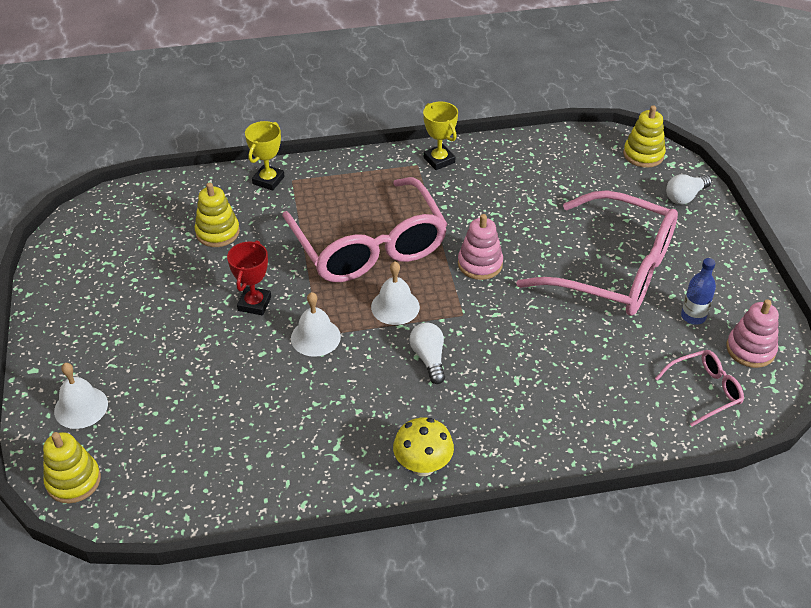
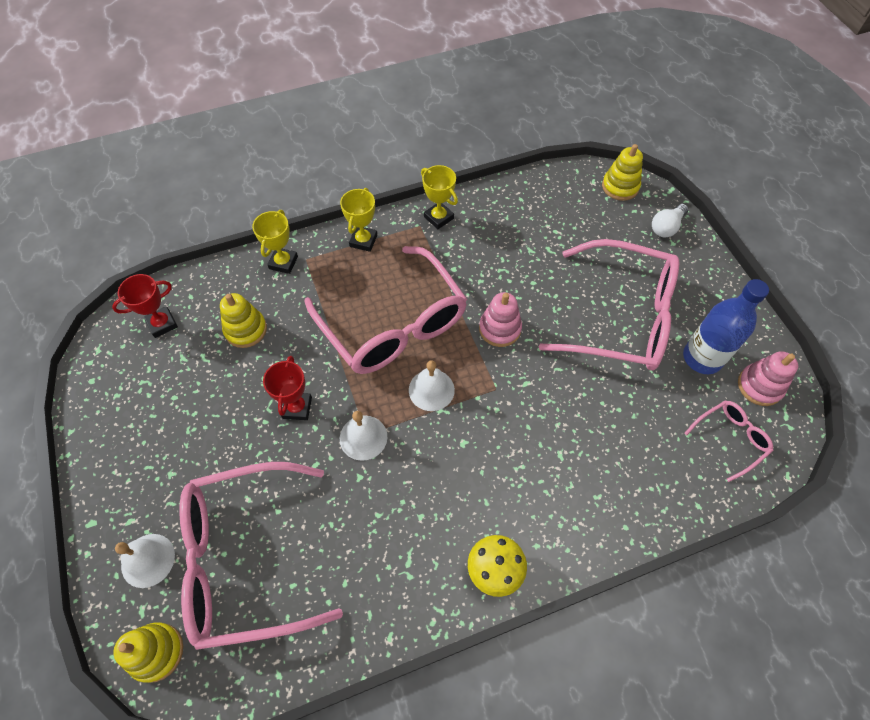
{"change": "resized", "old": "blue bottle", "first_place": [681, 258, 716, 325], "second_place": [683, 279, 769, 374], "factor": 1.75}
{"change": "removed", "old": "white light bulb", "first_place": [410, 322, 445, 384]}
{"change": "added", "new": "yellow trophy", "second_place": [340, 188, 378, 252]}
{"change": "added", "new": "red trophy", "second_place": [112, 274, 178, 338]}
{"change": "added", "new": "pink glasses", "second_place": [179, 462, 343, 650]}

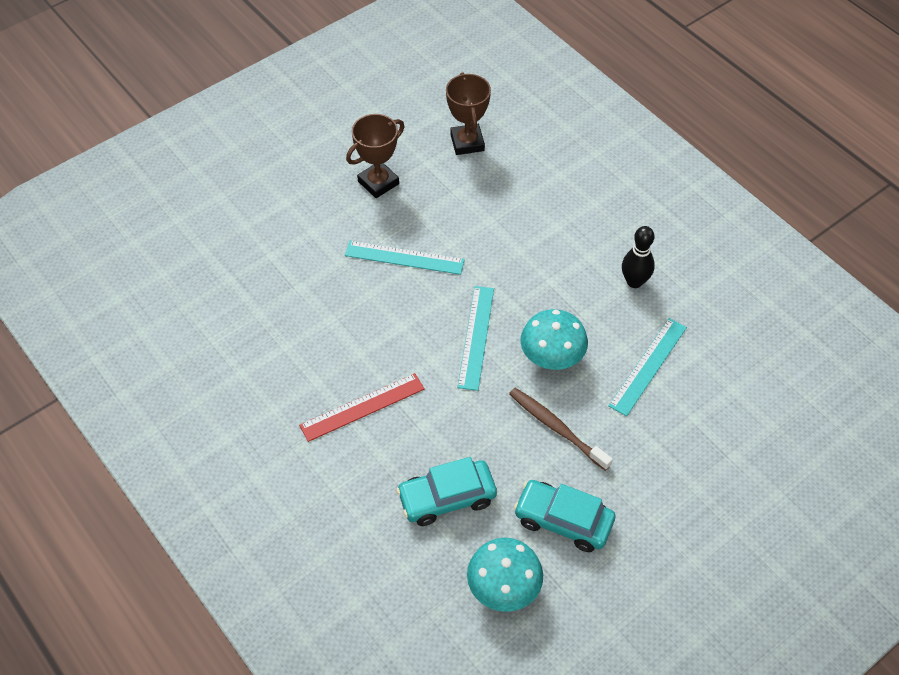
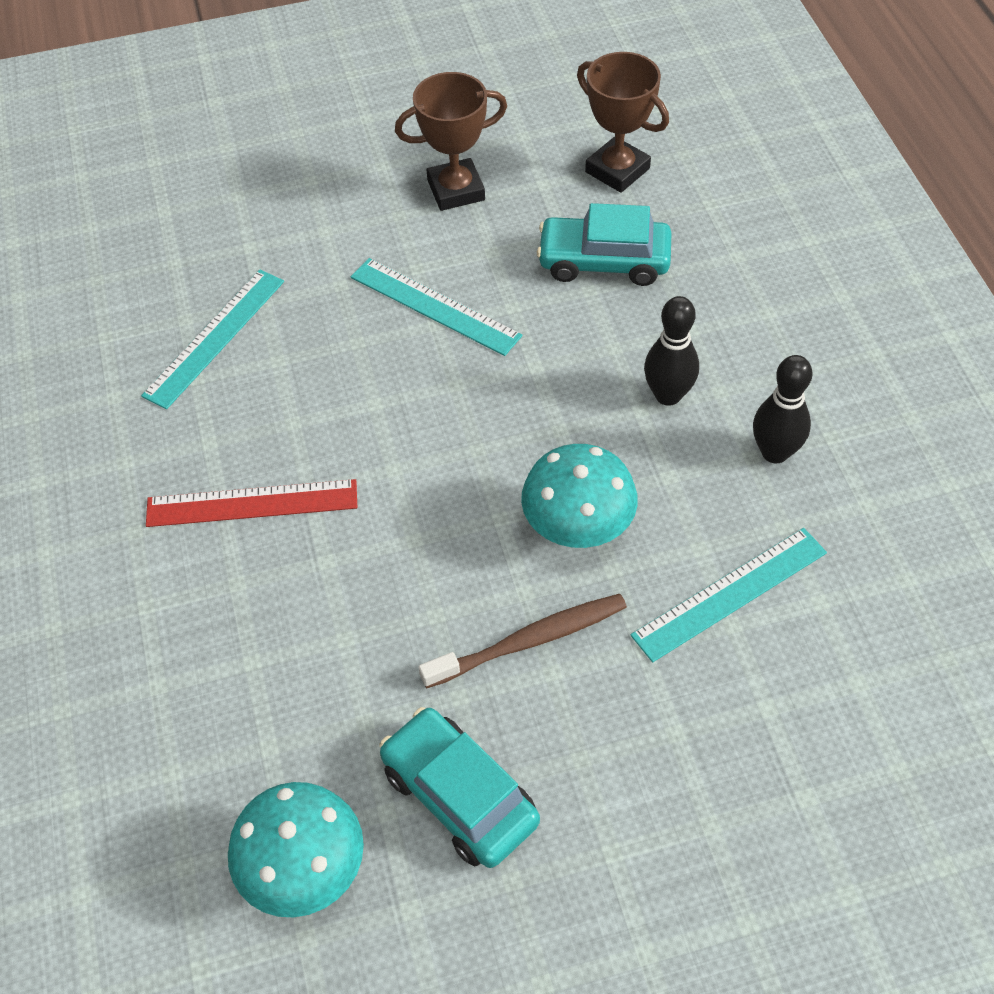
{"change": "turned", "old": "brown trophy", "first_place": [446, 73, 491, 155], "second_place": [577, 52, 669, 193], "degrees": -60}
{"change": "moved", "old": "turquoise ruler", "first_place": [458, 286, 494, 391], "second_place": [141, 270, 284, 409]}
{"change": "turned", "old": "brown toothbrush", "first_place": [509, 388, 613, 471], "second_place": [418, 594, 627, 689], "degrees": 90}
{"change": "moved", "old": "turquoise car", "first_place": [396, 457, 497, 526], "second_place": [537, 203, 671, 286]}
{"change": "added", "new": "black bowling pin", "second_place": [644, 296, 699, 406]}

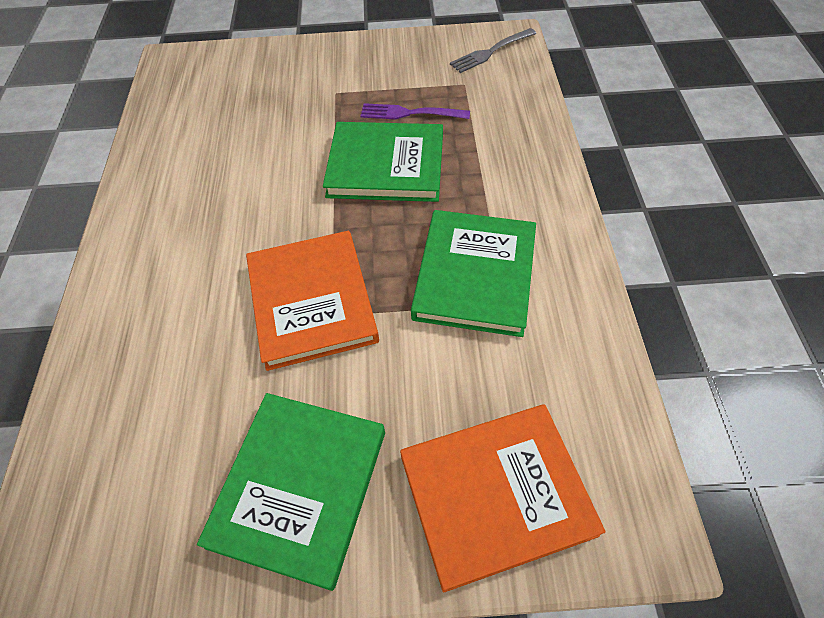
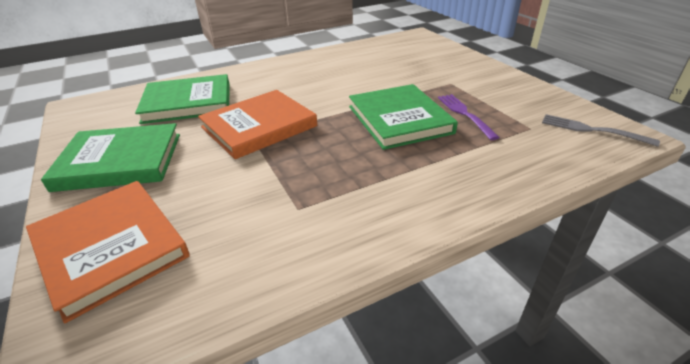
{"change": "moved", "old": "green book", "first_place": [411, 210, 536, 337], "second_place": [135, 74, 230, 124]}

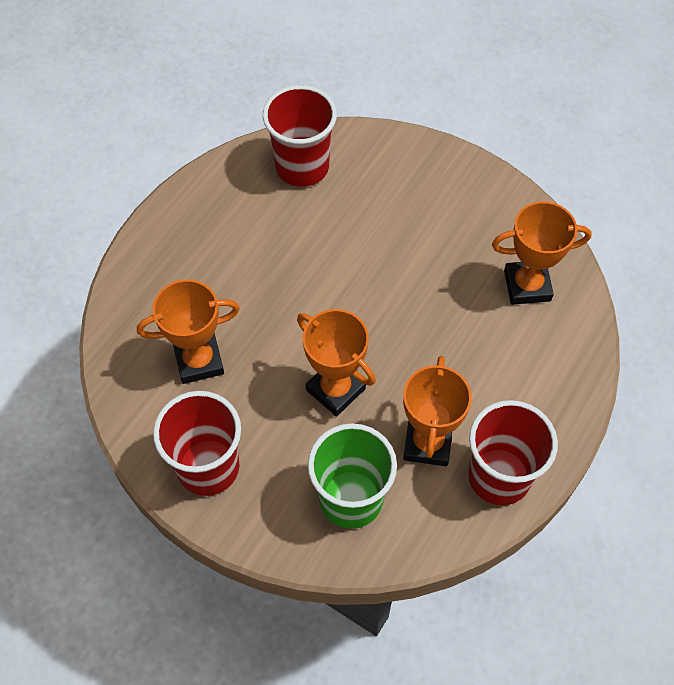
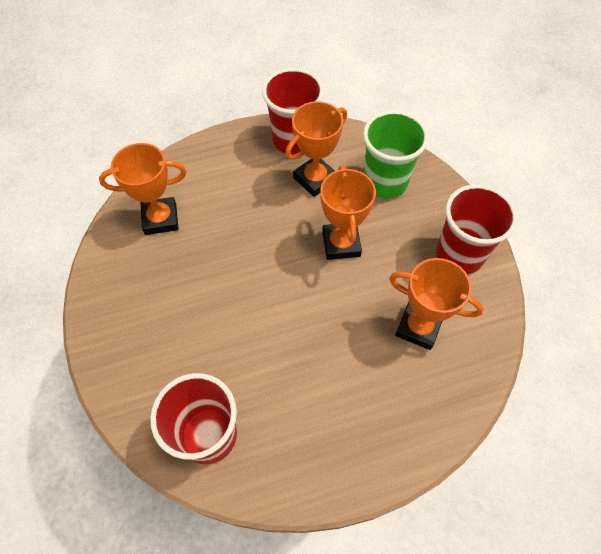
{"change": "turned", "old": "orange trophy", "first_place": [492, 201, 592, 305], "second_place": [99, 143, 186, 235], "degrees": -45}

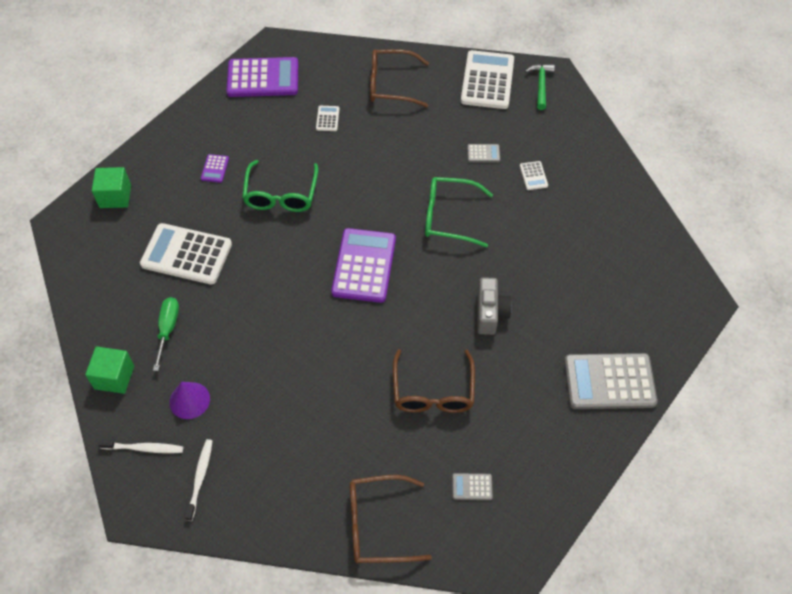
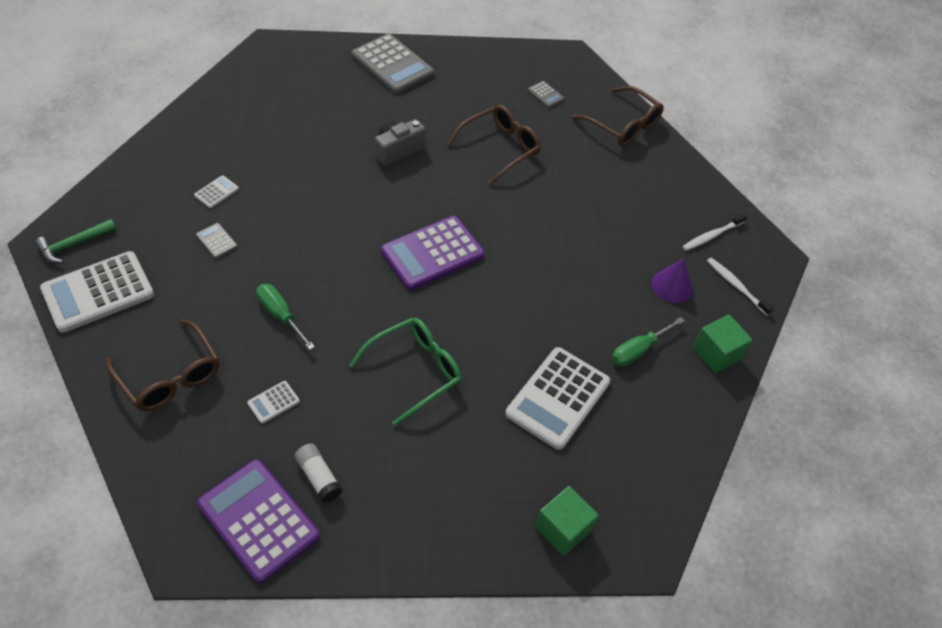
{"change": "removed", "old": "purple calculator", "first_place": [201, 154, 229, 183]}
{"change": "removed", "old": "green glasses", "first_place": [425, 177, 493, 248]}
{"change": "turned", "old": "white calculator", "first_place": [140, 223, 232, 285], "second_place": [505, 347, 610, 450], "degrees": 60}
{"change": "added", "new": "green screwdriver", "second_place": [257, 284, 315, 350]}
{"change": "added", "new": "white glue stick", "second_place": [295, 443, 343, 503]}

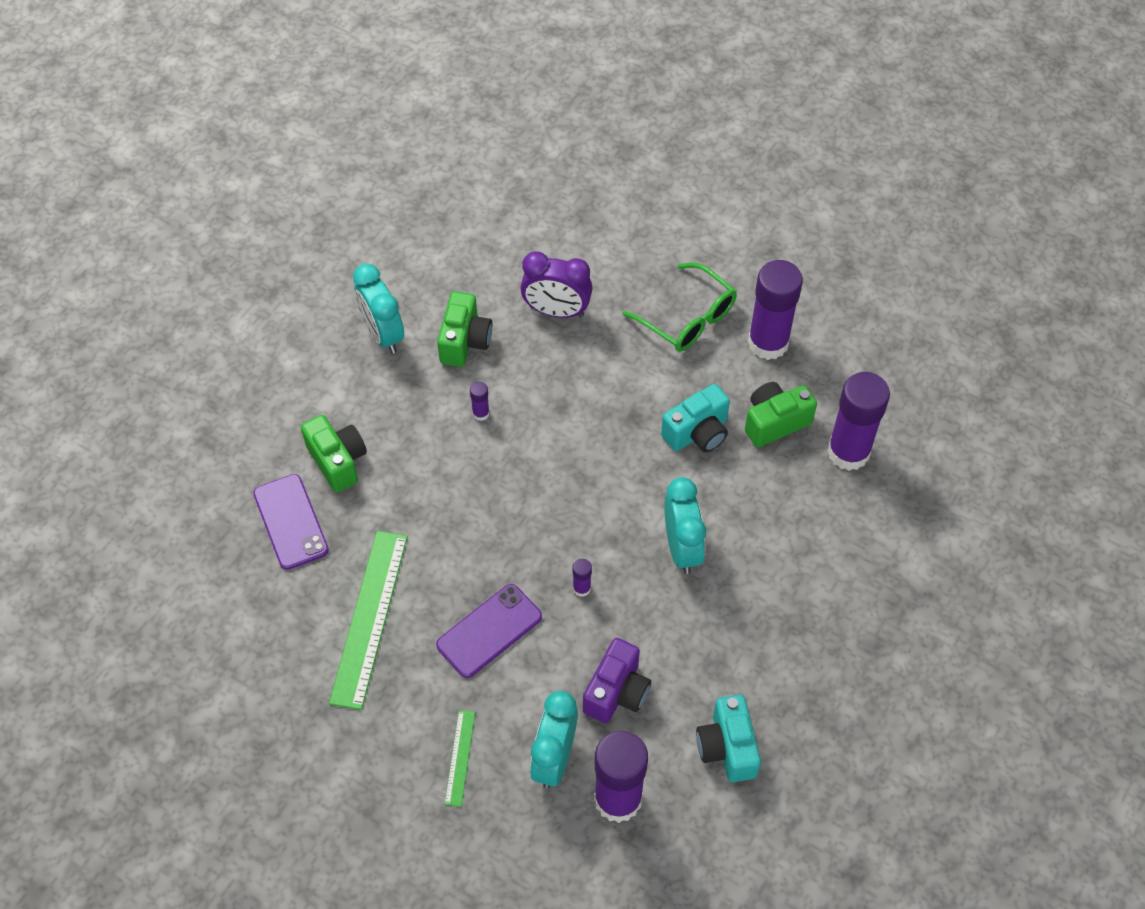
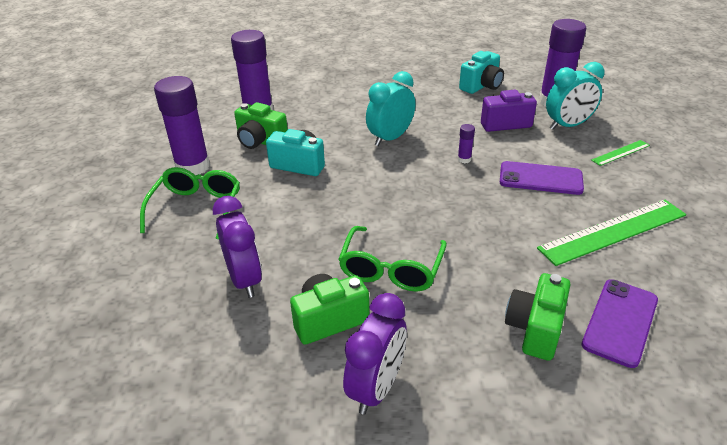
{"change": "recoloured", "old": "turquoise clock", "new": "purple clock", "first_place": [353, 264, 404, 354], "second_place": [343, 293, 407, 415]}
{"change": "replaced", "old": "purple glue stick", "new": "green glasses", "first_place": [470, 382, 490, 421], "second_place": [338, 226, 447, 292]}

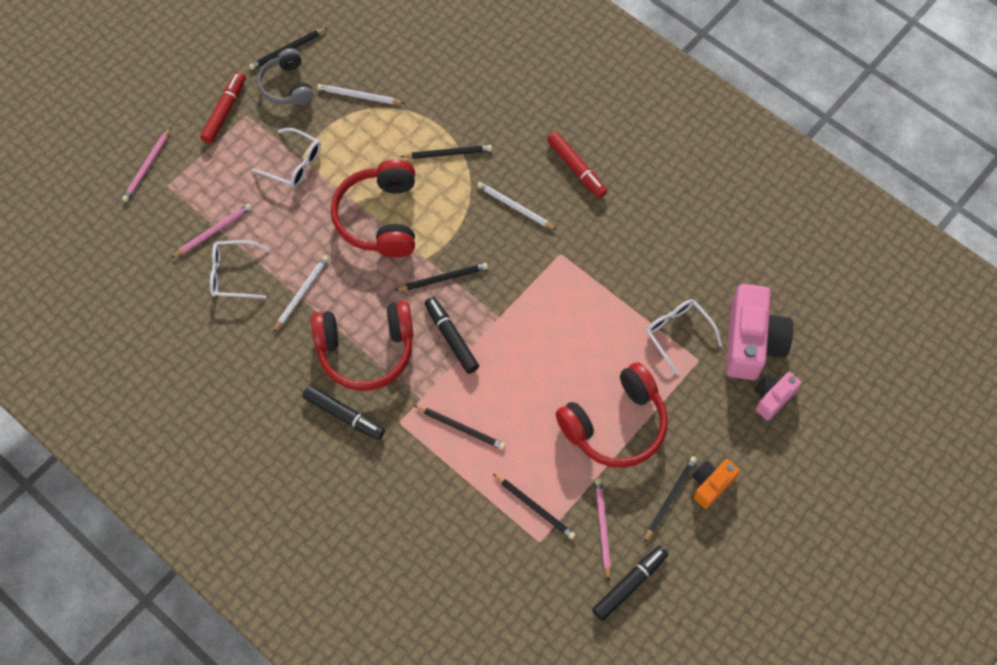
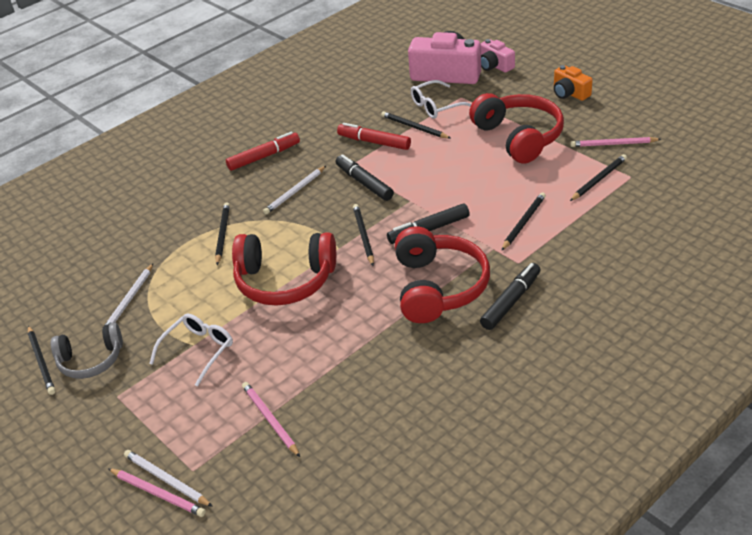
{"change": "moved", "old": "red marker", "first_place": [200, 72, 246, 144], "second_place": [337, 123, 411, 150]}
{"change": "removed", "old": "white glasses", "first_place": [210, 240, 269, 299]}
{"change": "moved", "old": "white pencil", "first_place": [273, 255, 329, 333], "second_place": [124, 450, 213, 507]}
{"change": "moved", "old": "black pencil", "first_place": [644, 456, 697, 543], "second_place": [381, 111, 451, 139]}
{"change": "moved", "old": "black marker", "first_place": [592, 546, 668, 621], "second_place": [336, 154, 394, 201]}

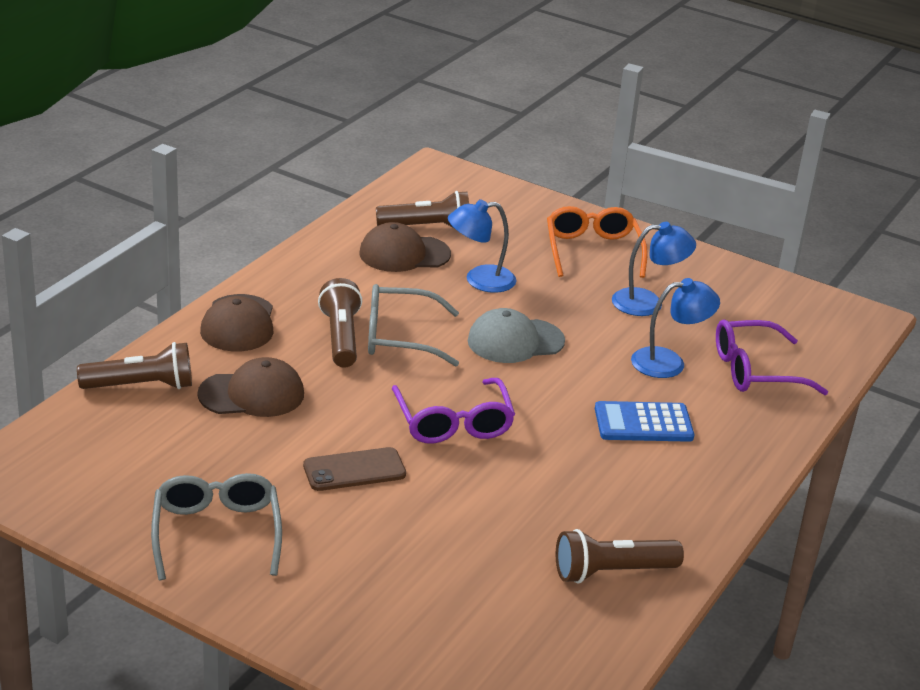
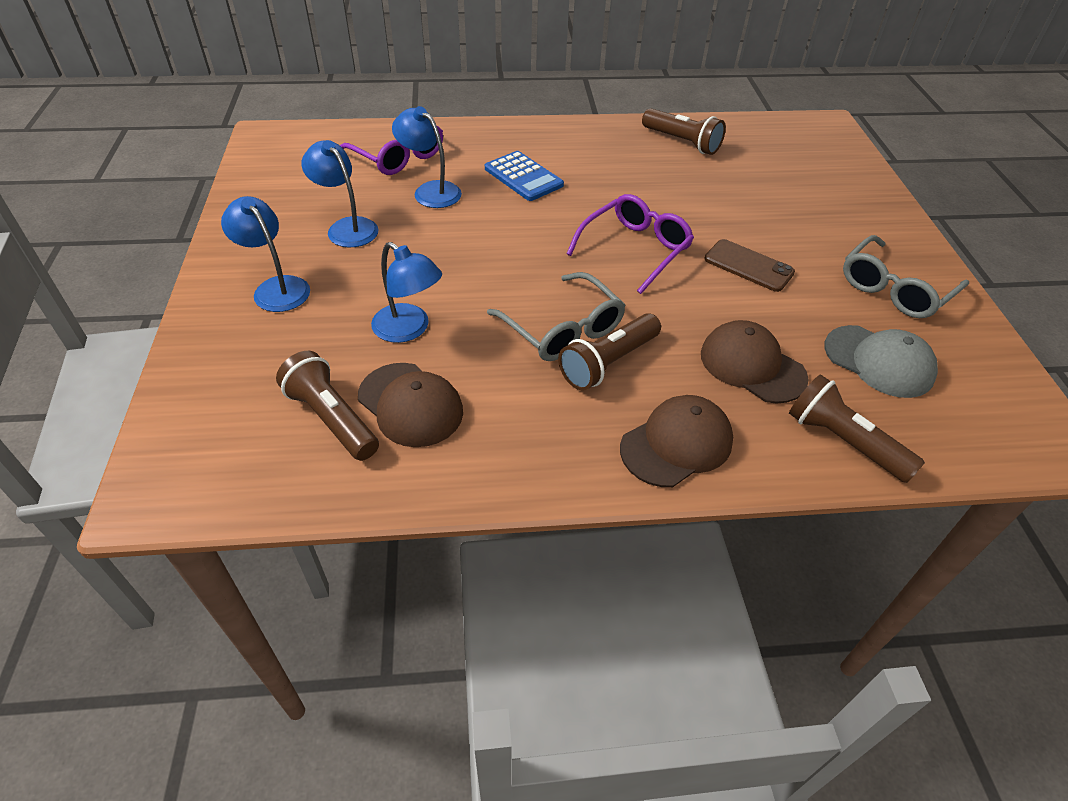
{"change": "replaced", "old": "orange glasses", "new": "blue lamp", "first_place": [547, 206, 648, 278], "second_place": [221, 196, 310, 312]}
{"change": "moved", "old": "grey cap", "first_place": [468, 308, 565, 363], "second_place": [824, 325, 938, 398]}

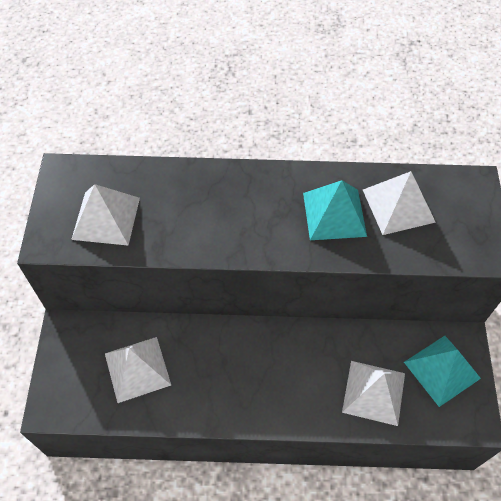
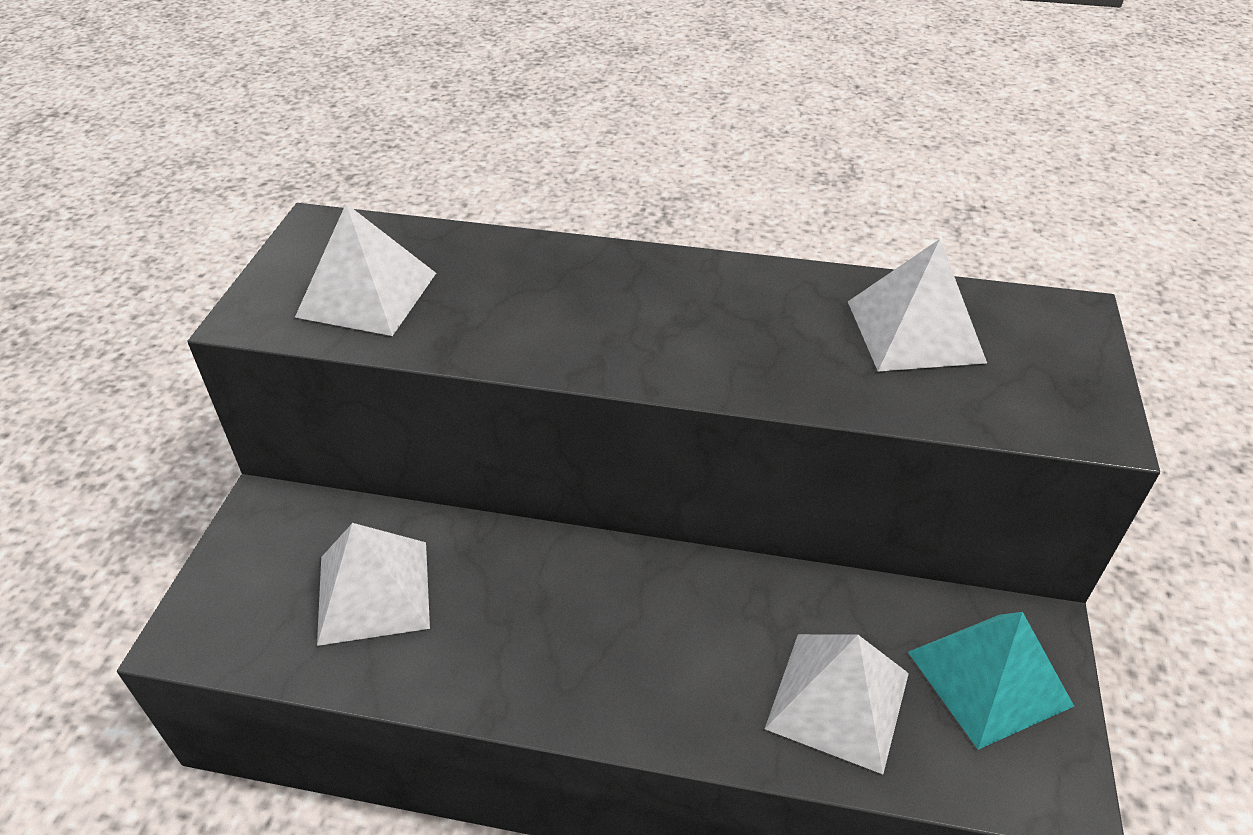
{"change": "removed", "old": "turquoise pyramid", "first_place": [303, 180, 367, 240]}

